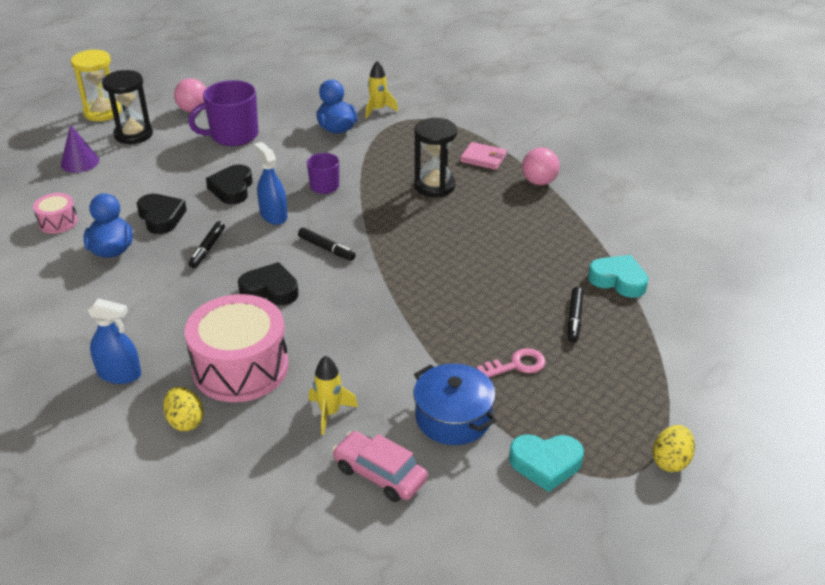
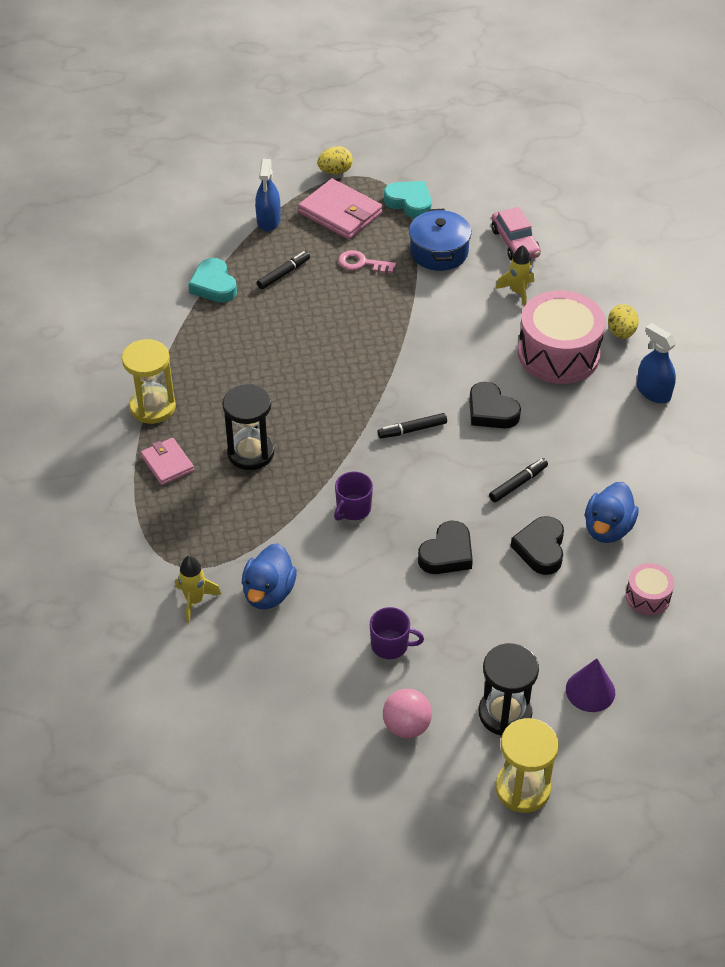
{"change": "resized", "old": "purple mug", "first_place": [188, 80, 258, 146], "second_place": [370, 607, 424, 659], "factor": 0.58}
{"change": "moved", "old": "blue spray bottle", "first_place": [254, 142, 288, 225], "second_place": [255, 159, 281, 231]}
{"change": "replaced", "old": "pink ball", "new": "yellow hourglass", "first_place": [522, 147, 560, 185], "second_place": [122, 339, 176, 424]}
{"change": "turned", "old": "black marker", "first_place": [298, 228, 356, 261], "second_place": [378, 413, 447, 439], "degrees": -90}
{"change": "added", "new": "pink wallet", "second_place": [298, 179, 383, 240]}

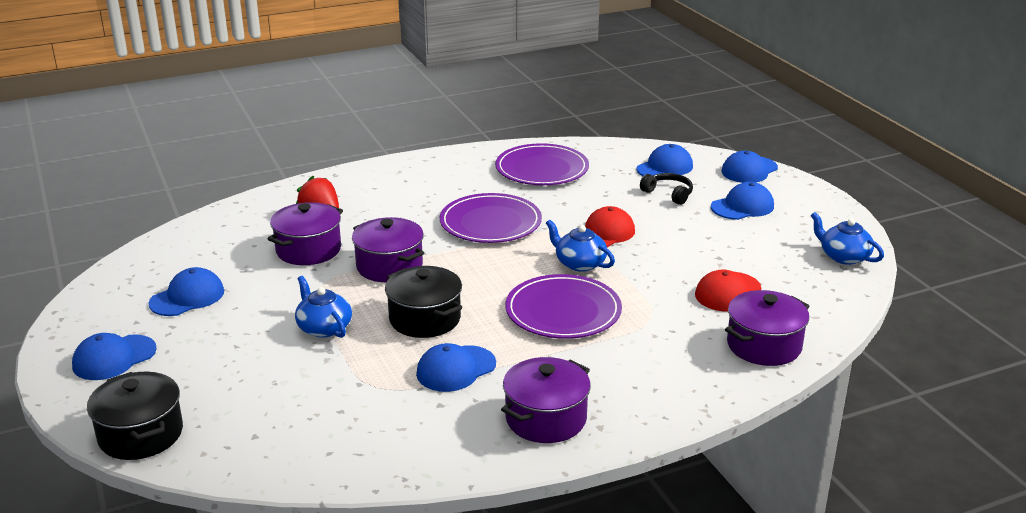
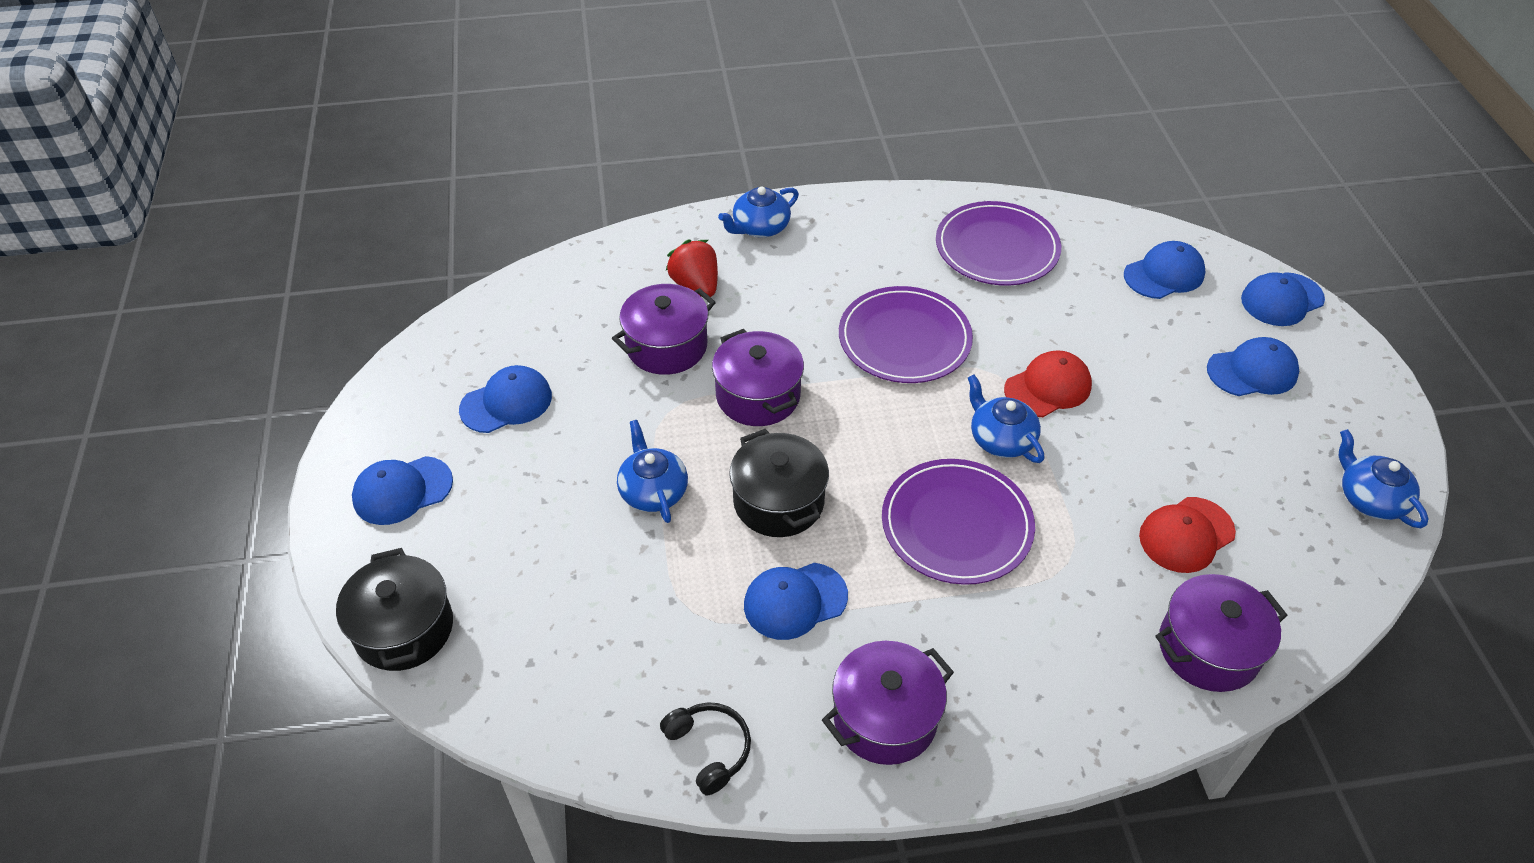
{"change": "moved", "old": "black headphones", "first_place": [640, 173, 693, 205], "second_place": [660, 702, 751, 795]}
{"change": "added", "new": "blue teapot", "second_place": [718, 186, 799, 237]}

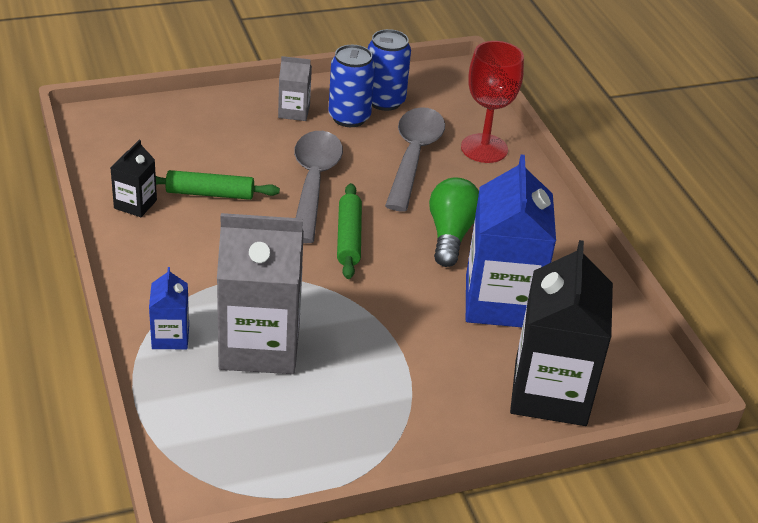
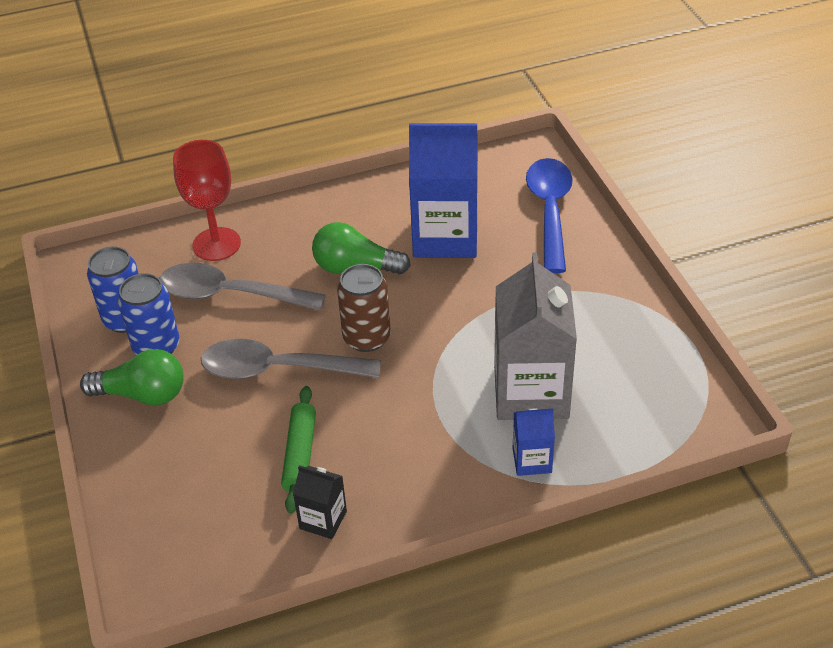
{"change": "replaced", "old": "grey carton", "new": "green light bulb", "first_place": [278, 56, 312, 121], "second_place": [80, 349, 184, 406]}
{"change": "replaced", "old": "green rolling pin", "new": "brown can", "first_place": [337, 183, 362, 279], "second_place": [337, 264, 391, 352]}
{"change": "replaced", "old": "black carton", "new": "blue spoon", "first_place": [510, 240, 613, 426], "second_place": [526, 158, 573, 273]}

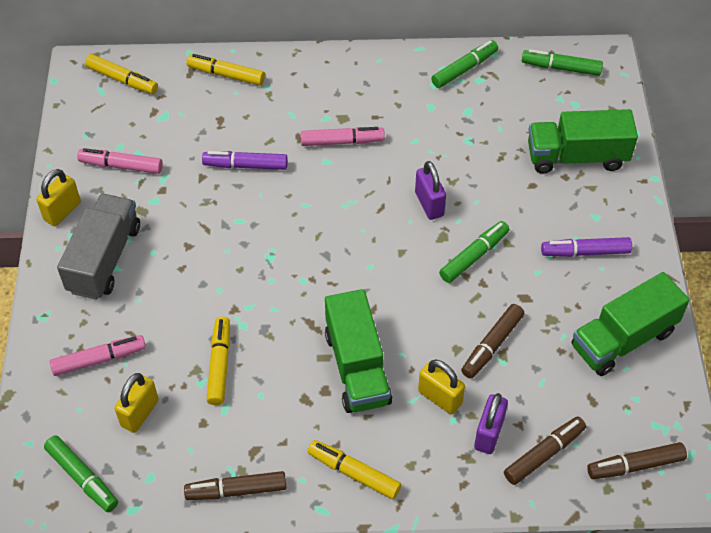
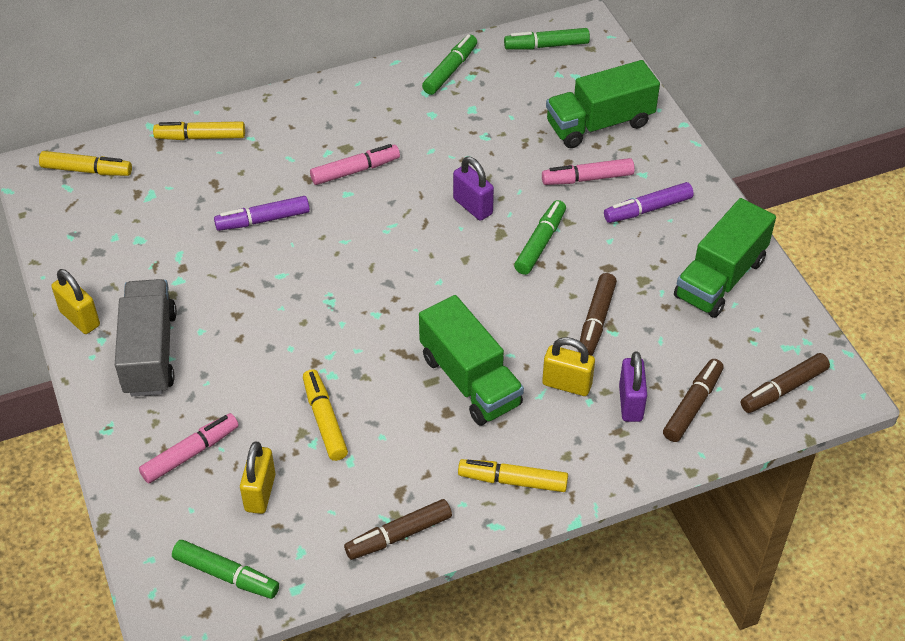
{"change": "moved", "old": "pink marker", "first_place": [77, 148, 163, 174], "second_place": [542, 158, 635, 185]}
{"change": "turned", "old": "yellow padlock", "first_place": [36, 169, 81, 226], "second_place": [51, 269, 100, 334], "degrees": -60}

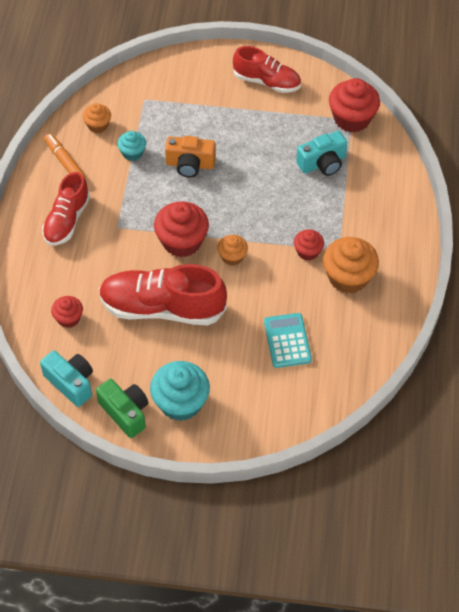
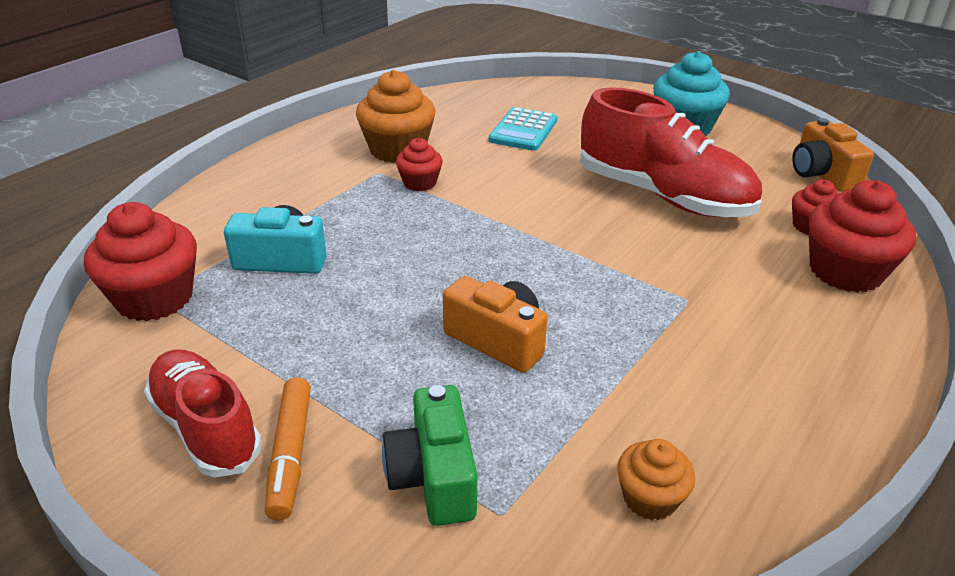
{"change": "removed", "old": "turquoise cupcake", "first_place": [117, 131, 146, 161]}
{"change": "moved", "old": "orange marker", "first_place": [44, 133, 86, 179], "second_place": [265, 377, 311, 520]}
{"change": "removed", "old": "red shoe", "first_place": [42, 172, 90, 245]}
{"change": "moved", "old": "red cupcake", "first_place": [154, 201, 209, 257], "second_place": [808, 180, 916, 293]}
{"change": "removed", "old": "orange cupcake", "first_place": [217, 235, 248, 266]}
{"change": "recoloured", "old": "turquoise camera", "new": "orange camera", "first_place": [40, 351, 93, 407], "second_place": [792, 118, 874, 192]}
{"change": "moved", "old": "green camera", "first_place": [96, 379, 149, 438], "second_place": [382, 385, 477, 526]}

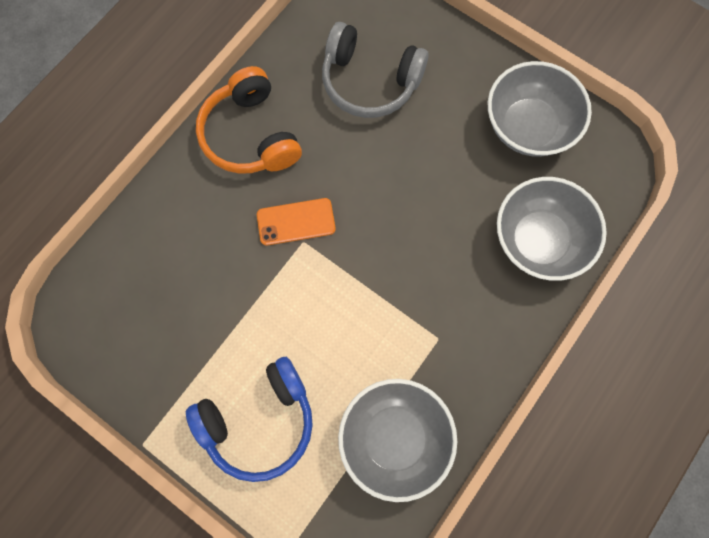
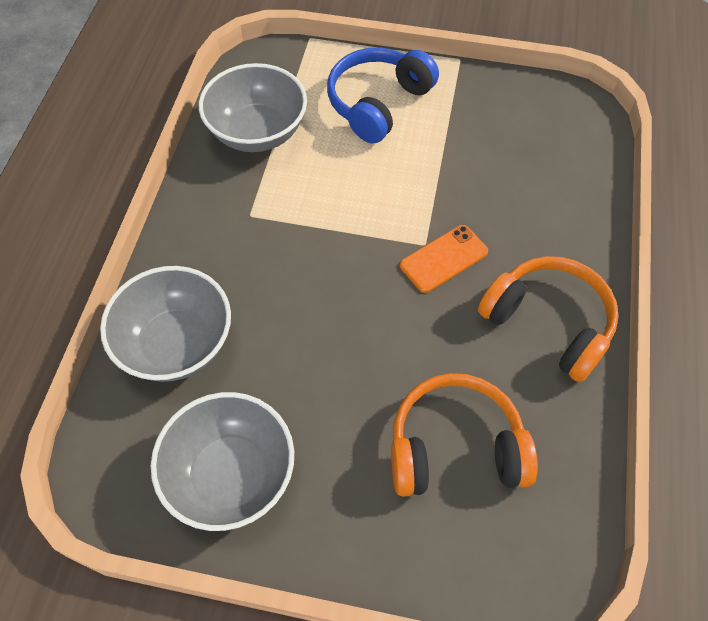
{"change": "recoloured", "old": "grey headphones", "new": "orange headphones", "first_place": [322, 22, 429, 118], "second_place": [391, 373, 538, 497]}

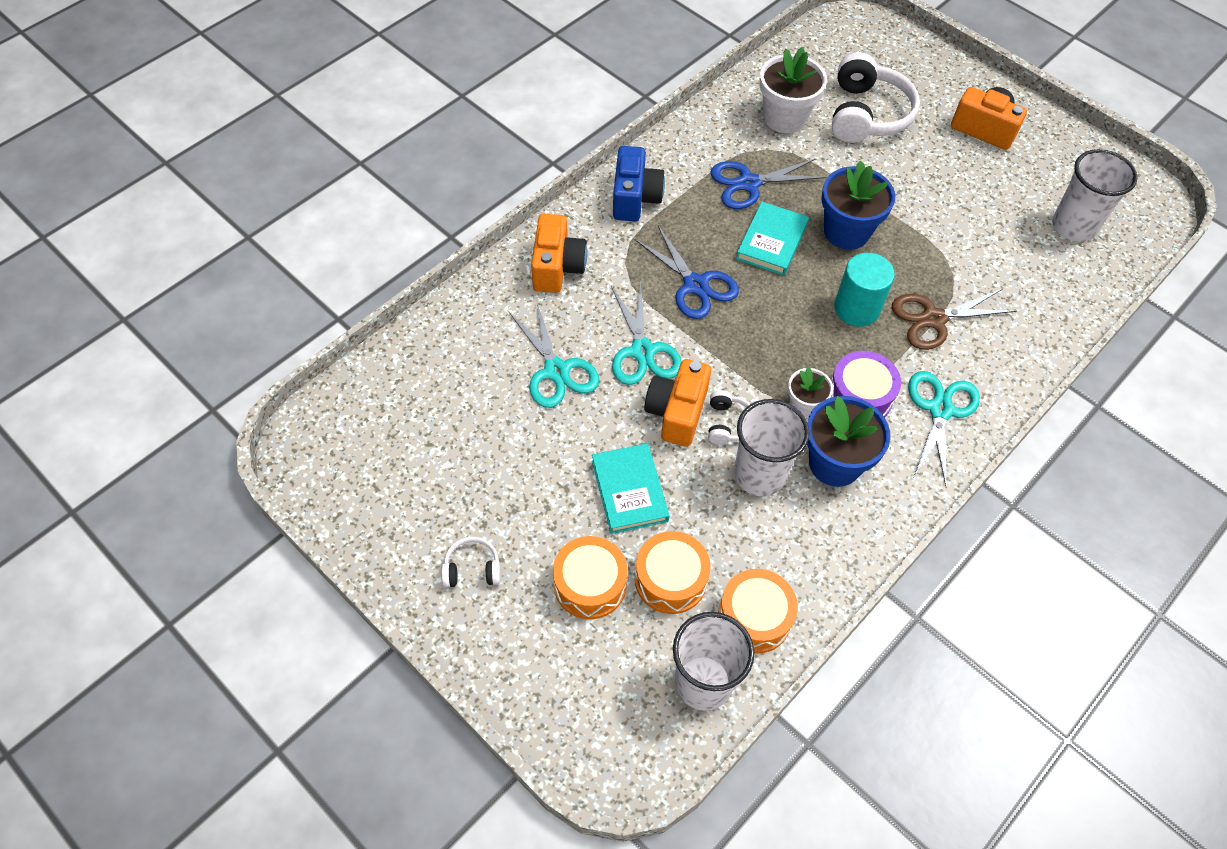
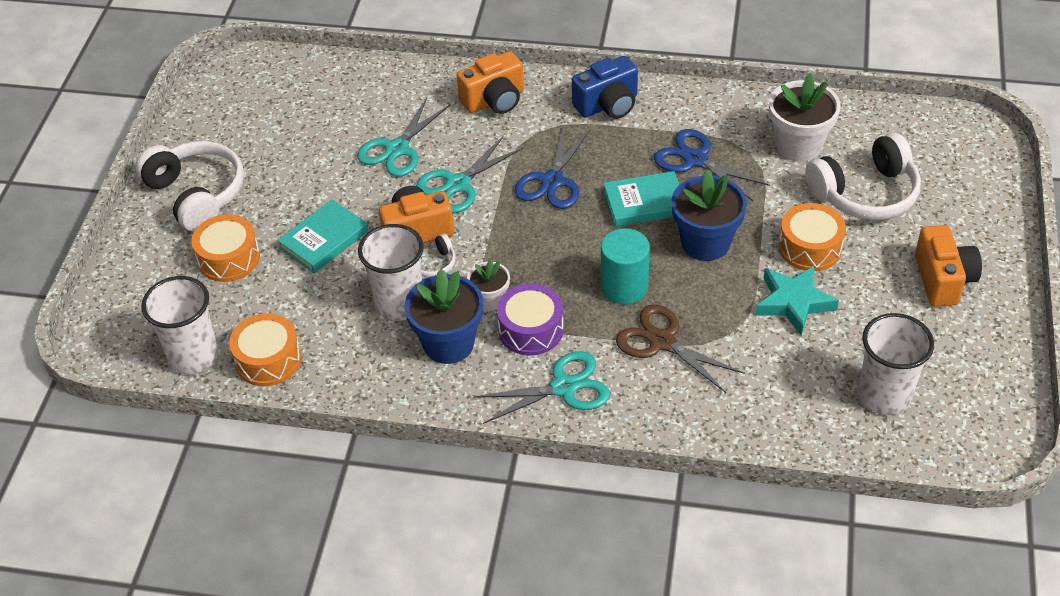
{"change": "moved", "old": "orange drum", "first_place": [635, 531, 711, 614], "second_place": [779, 203, 846, 271]}
{"change": "resized", "old": "white headphones", "first_place": [441, 537, 501, 587], "second_place": [136, 141, 244, 232], "factor": 2.13}
{"change": "added", "new": "turquoise star", "second_place": [755, 265, 839, 335]}

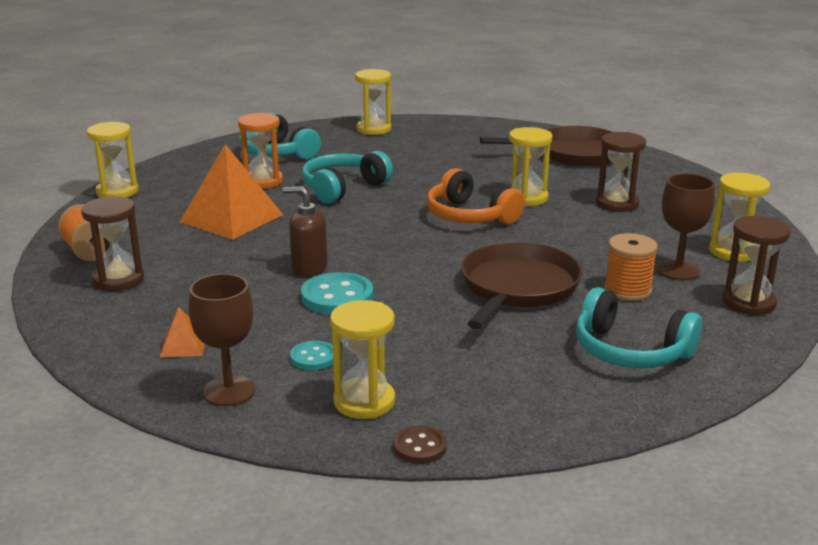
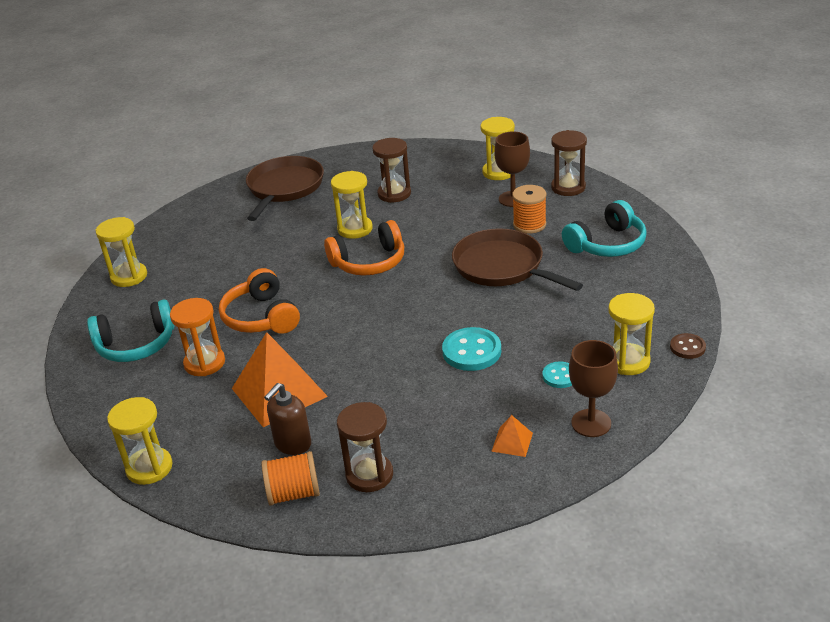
{"change": "recoloured", "old": "turquoise headphones", "new": "orange headphones", "first_place": [302, 151, 393, 204], "second_place": [219, 268, 300, 334]}
{"change": "moved", "old": "brown soap dispenser", "first_place": [283, 186, 327, 277], "second_place": [264, 383, 311, 455]}

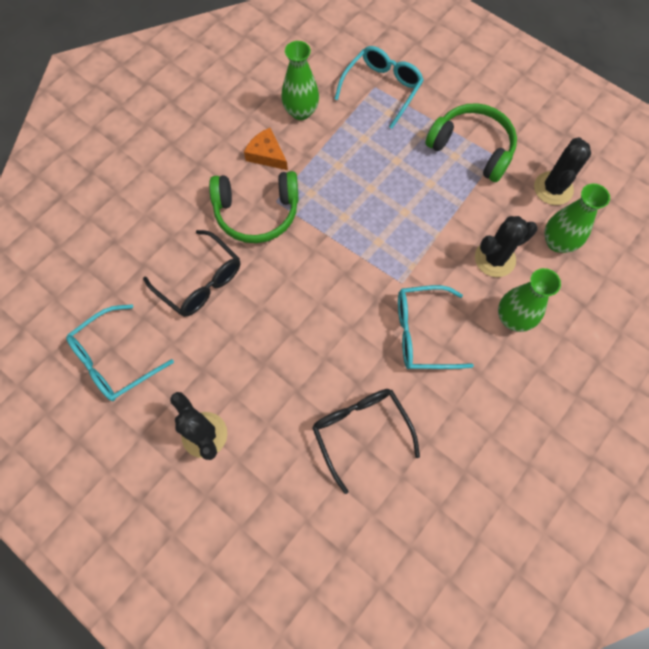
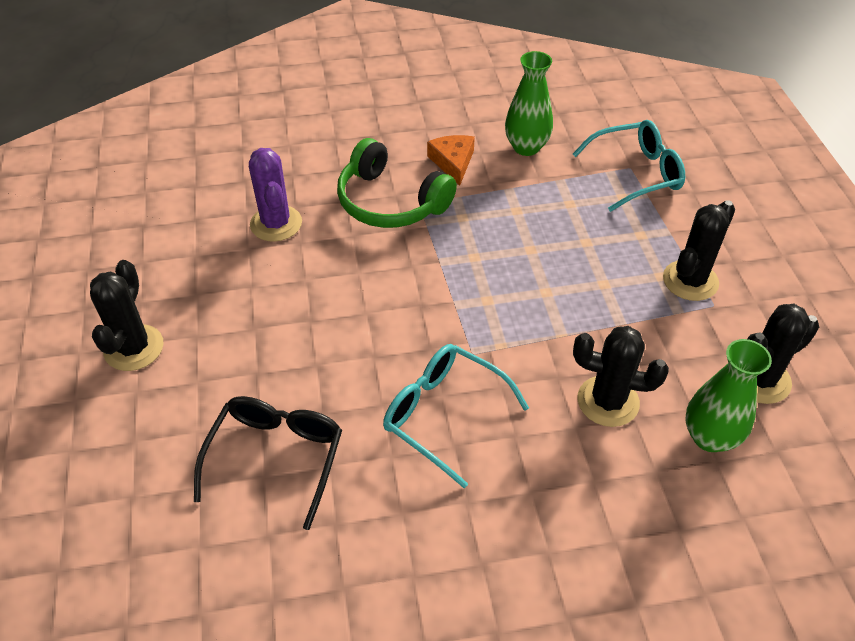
{"change": "replaced", "old": "green headphones", "new": "black cactus", "first_place": [425, 103, 517, 182], "second_place": [663, 200, 735, 301]}
{"change": "replaced", "old": "black glasses", "new": "purple cactus", "first_place": [143, 230, 240, 317], "second_place": [249, 148, 302, 242]}
{"change": "removed", "old": "green vase", "first_place": [498, 268, 561, 332]}
{"change": "removed", "old": "turquoise glasses", "first_place": [66, 304, 174, 401]}

